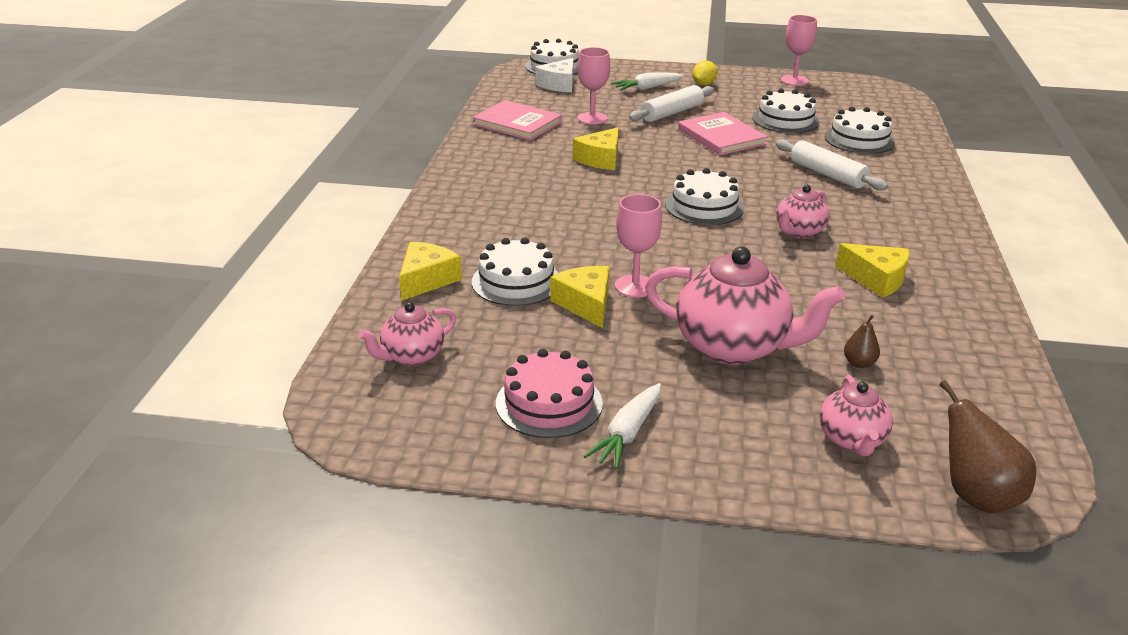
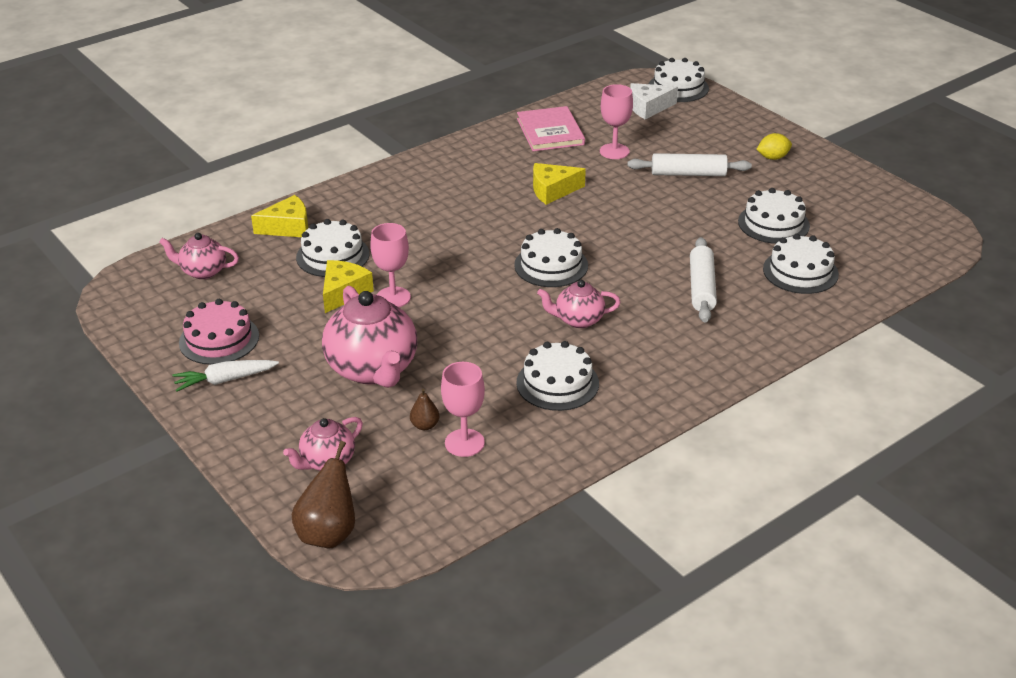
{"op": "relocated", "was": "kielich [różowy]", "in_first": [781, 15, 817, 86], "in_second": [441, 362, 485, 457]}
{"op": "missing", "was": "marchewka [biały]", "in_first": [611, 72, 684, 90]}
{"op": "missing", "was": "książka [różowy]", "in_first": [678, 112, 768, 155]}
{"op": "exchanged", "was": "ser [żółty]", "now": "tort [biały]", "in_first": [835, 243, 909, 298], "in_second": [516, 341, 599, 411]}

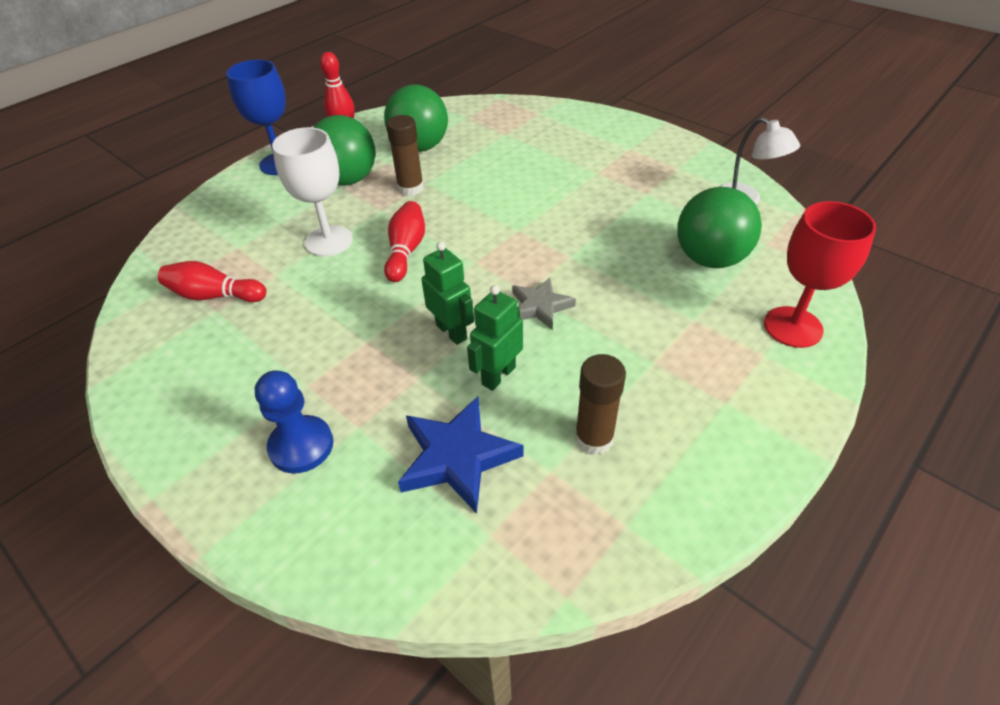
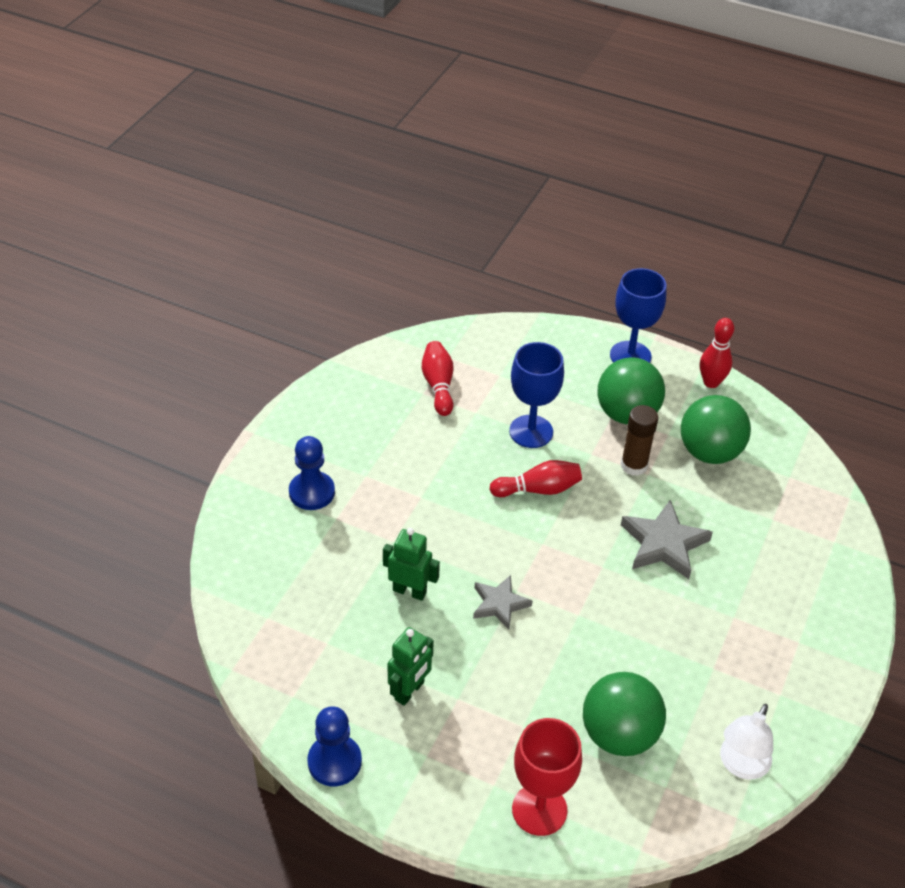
{"op": "colour", "was": "kielich [biały]", "now": "kielich [niebieski]", "in_first": [272, 127, 353, 256], "in_second": [509, 342, 564, 448]}
{"op": "relocated", "was": "robot [zielony]", "in_first": [421, 242, 474, 345], "in_second": [388, 627, 434, 706]}
{"op": "missing", "was": "klej w sztyfcie [brązowy]", "in_first": [575, 354, 626, 455]}
{"op": "missing", "was": "gwiazda [niebieski]", "in_first": [398, 396, 524, 514]}
{"op": "appeared", "now": "gwiazda [szary]", "in_second": [621, 500, 713, 579]}
{"op": "appeared", "now": "pionek [niebieski]", "in_second": [307, 706, 362, 786]}

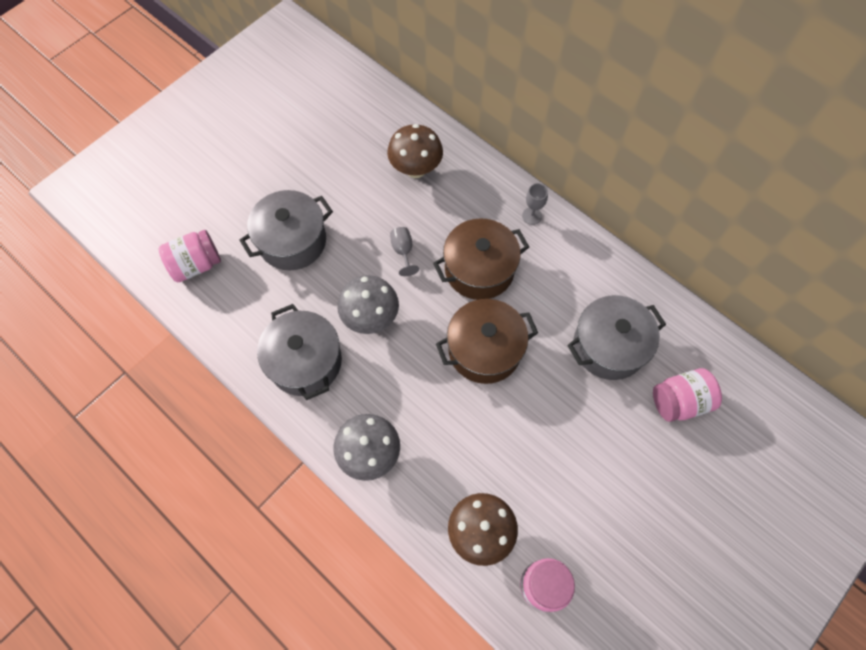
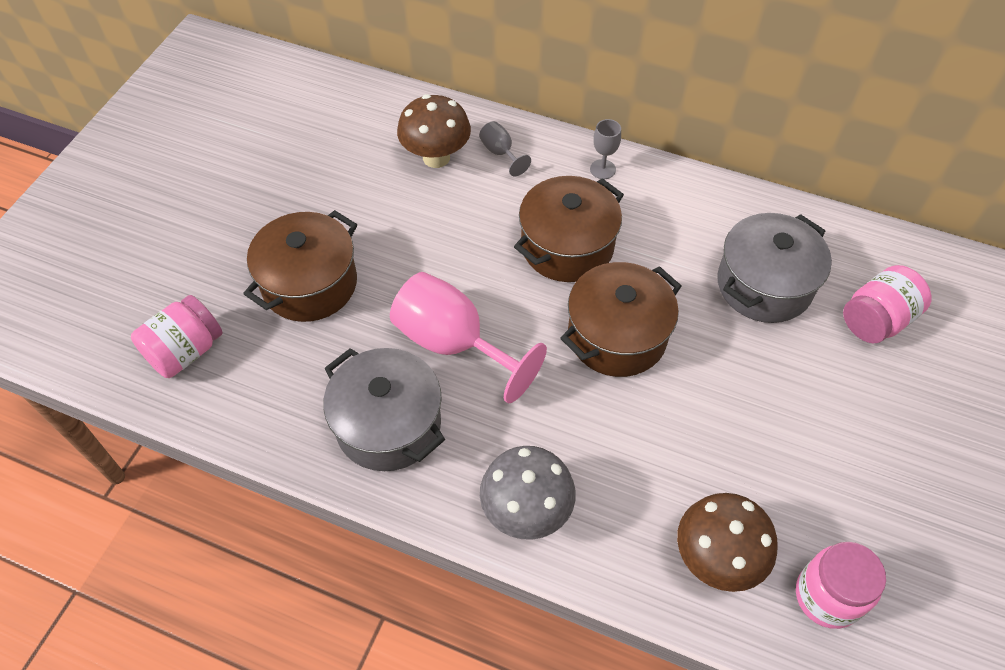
{"op": "colour", "was": "garnek [szary]", "now": "garnek [brązowy]", "in_first": [239, 190, 333, 270], "in_second": [243, 210, 357, 322]}
{"op": "relocated", "was": "kielich [szary]", "in_first": [390, 227, 419, 276], "in_second": [479, 121, 531, 177]}
{"op": "exchanged", "was": "grzyb [szary]", "now": "kielich [różowy]", "in_first": [337, 275, 399, 334], "in_second": [390, 272, 547, 403]}

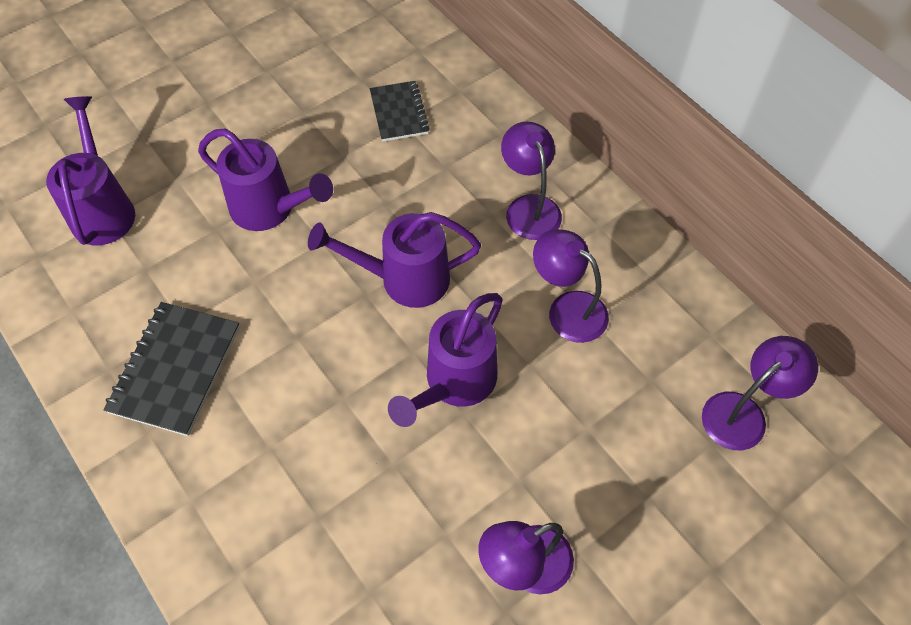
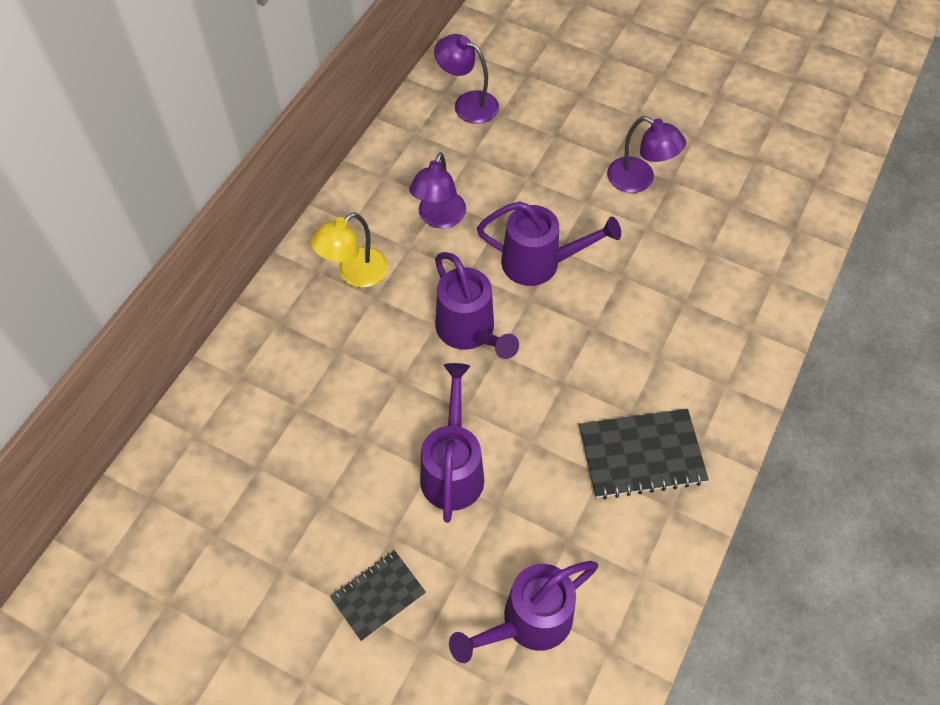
{"op": "relocated", "was": "zeszyt [czarny]", "in_first": [370, 81, 430, 142], "in_second": [330, 550, 426, 641]}
{"op": "colour", "was": "lampka [fioletowy]", "now": "lampka [żółty]", "in_first": [501, 122, 562, 240], "in_second": [310, 213, 388, 288]}

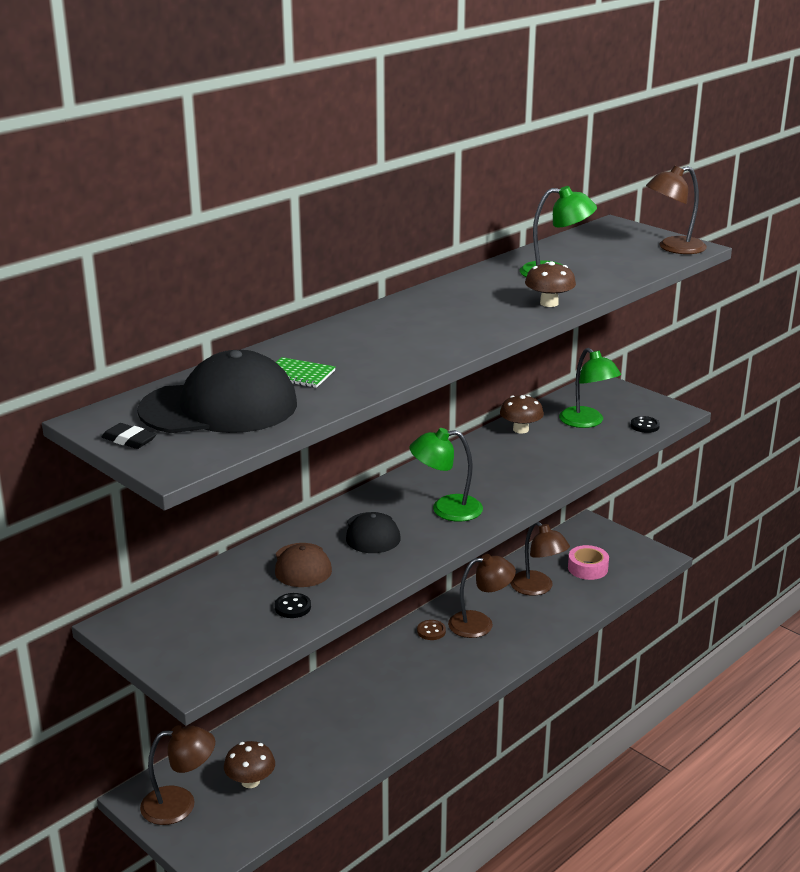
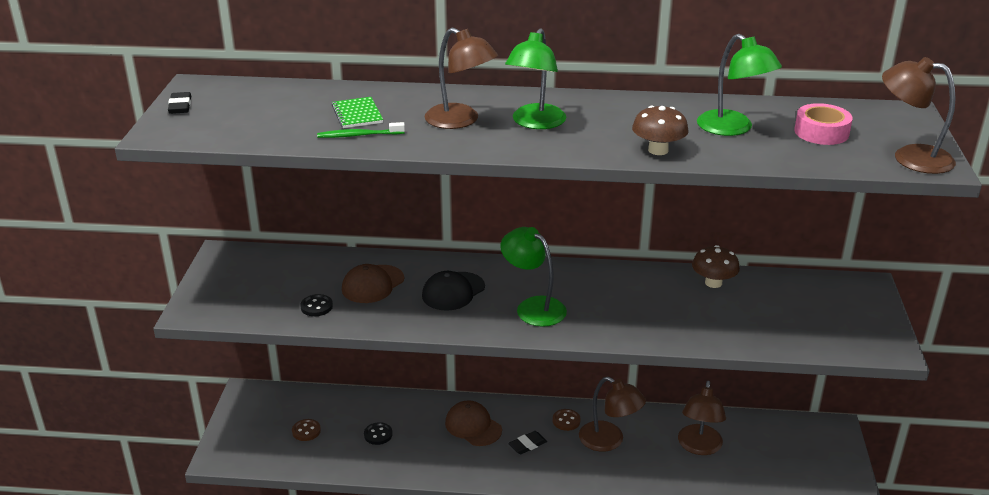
{"op": "relocated", "was": "lampka [zielony]", "in_first": [559, 348, 621, 428], "in_second": [505, 28, 566, 129]}
{"op": "missing", "was": "czapka [czarny]", "in_first": [137, 350, 297, 433]}
{"op": "relocated", "was": "guzik [czarny]", "in_first": [631, 416, 660, 433], "in_second": [364, 422, 393, 445]}
{"op": "relocated", "was": "taśma klejąca [różowy]", "in_first": [568, 545, 609, 580], "in_second": [794, 103, 853, 145]}
{"op": "relocated", "was": "lampka [brązowy]", "in_first": [140, 725, 215, 825], "in_second": [425, 28, 498, 129]}
{"op": "exchanged", "was": "grzyb [brązowy]", "now": "guzik [brązowy]", "in_first": [224, 741, 275, 788], "in_second": [292, 419, 321, 441]}
{"op": "appeared", "now": "szczoteczka do zębów [zielony]", "in_second": [317, 122, 405, 138]}
{"op": "appeared", "now": "czapka [brązowy]", "in_second": [445, 400, 502, 446]}
{"op": "appeared", "now": "gumka do mazania [czarny]", "in_second": [508, 431, 547, 454]}

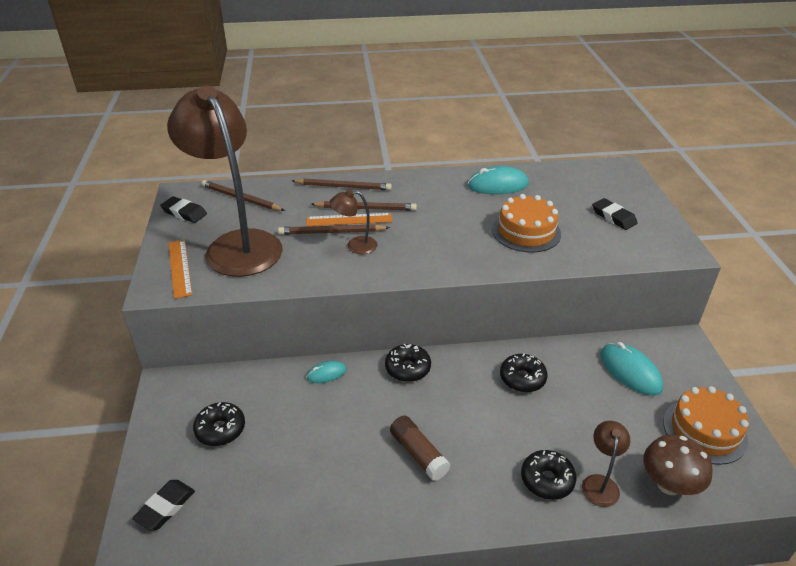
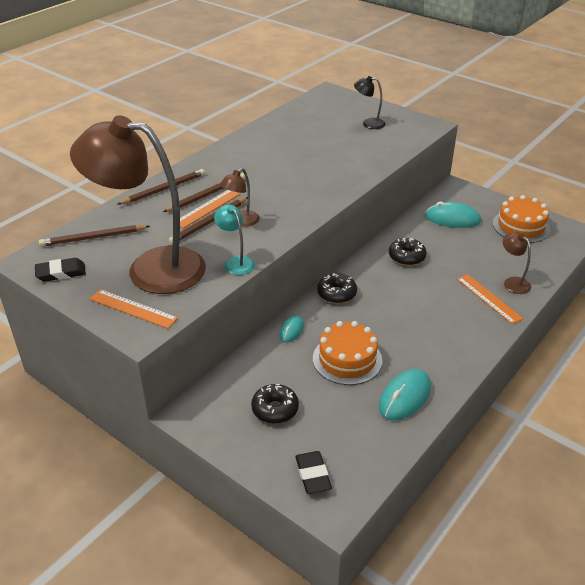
{"op": "relocated", "was": "myszka [turkusowy]", "in_first": [467, 166, 529, 194], "in_second": [379, 369, 431, 420]}
{"op": "relocated", "was": "tort [pomarańczowy]", "in_first": [492, 194, 561, 253], "in_second": [313, 321, 382, 385]}
{"op": "exchanged", "was": "gumka do mazania [czarny]", "now": "lampka [czarny]", "in_first": [592, 198, 638, 230], "in_second": [354, 76, 386, 129]}
{"op": "missing", "was": "klej w sztyfcie [brązowy]", "in_first": [390, 416, 450, 481]}
{"op": "missing", "was": "grzyb [brązowy]", "in_first": [643, 435, 713, 495]}
{"op": "exchanged", "was": "donut [czarny]", "now": "linijka [pomarańczowy]", "in_first": [521, 450, 577, 500], "in_second": [457, 274, 524, 324]}
{"op": "appeared", "now": "lampka [turkusowy]", "in_second": [214, 205, 255, 275]}

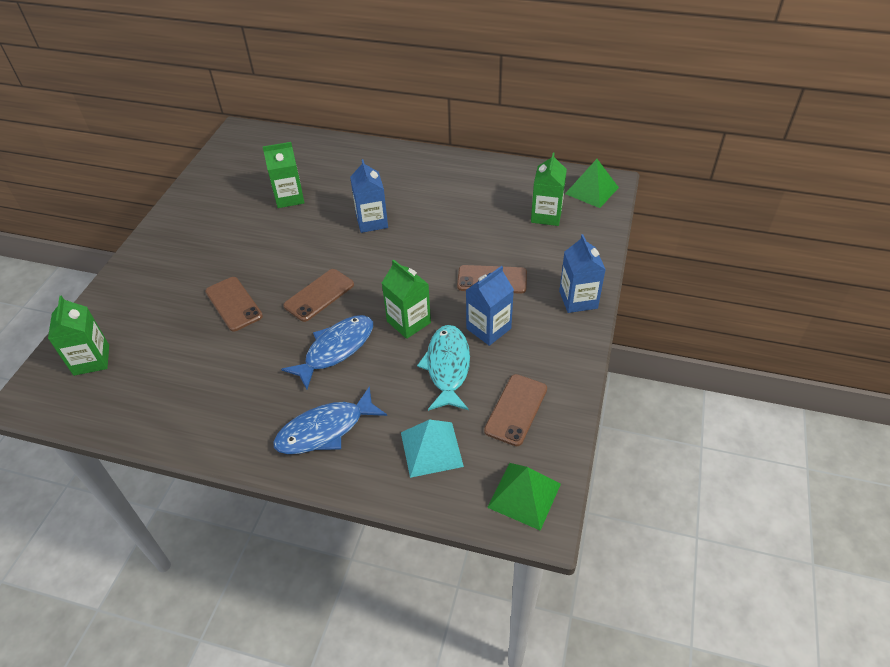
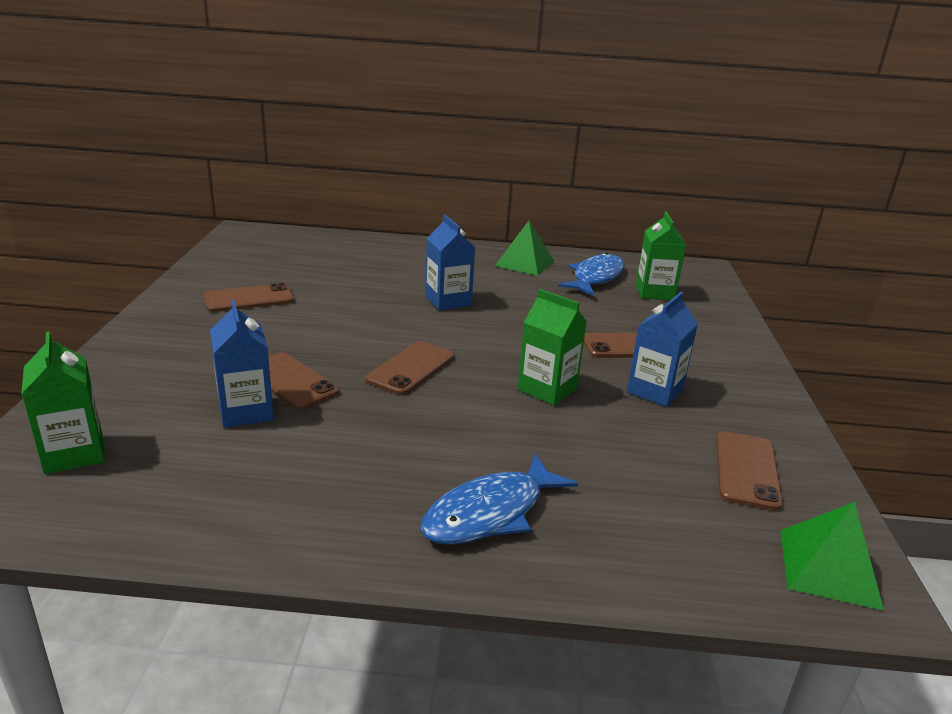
{"op": "missing", "was": "karton mleka [zielony]", "in_first": [263, 142, 304, 208]}
{"op": "relocated", "was": "piramida [zielony]", "in_first": [565, 159, 619, 208], "in_second": [495, 221, 554, 276]}
{"op": "relocated", "was": "karton mleka [niebieski]", "in_first": [559, 234, 606, 313], "in_second": [210, 300, 274, 428]}
{"op": "relocated", "was": "ryba [niebieski]", "in_first": [281, 315, 373, 389], "in_second": [558, 253, 625, 296]}
{"op": "missing", "was": "ryba [turkusowy]", "in_first": [417, 325, 470, 411]}
{"op": "missing", "was": "piramida [turkusowy]", "in_first": [401, 420, 464, 478]}
{"op": "appeared", "now": "telefon [brązowy]", "in_second": [204, 283, 294, 312]}

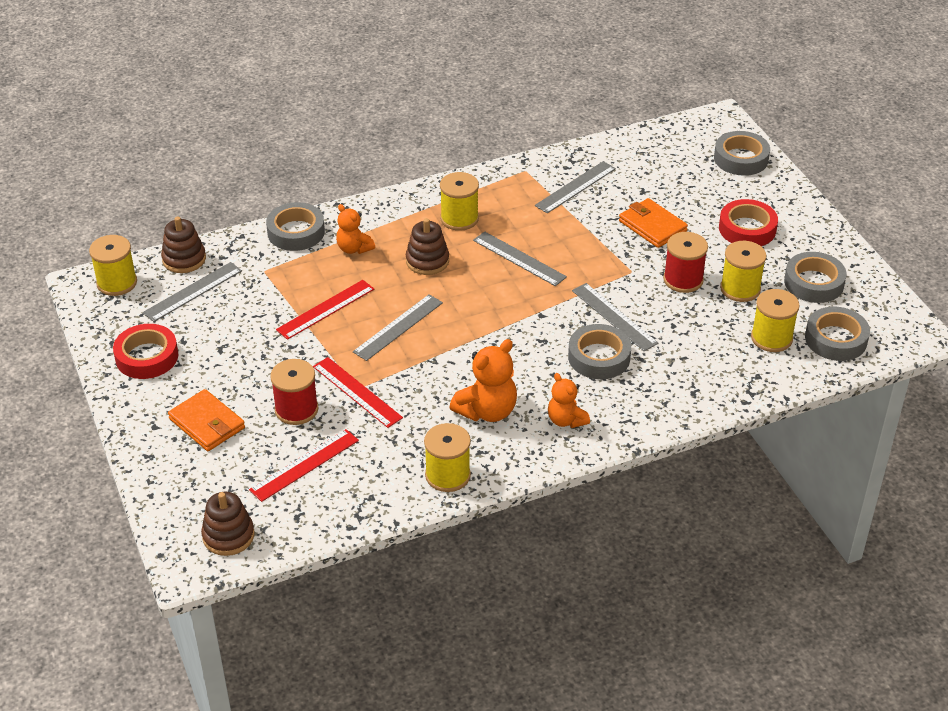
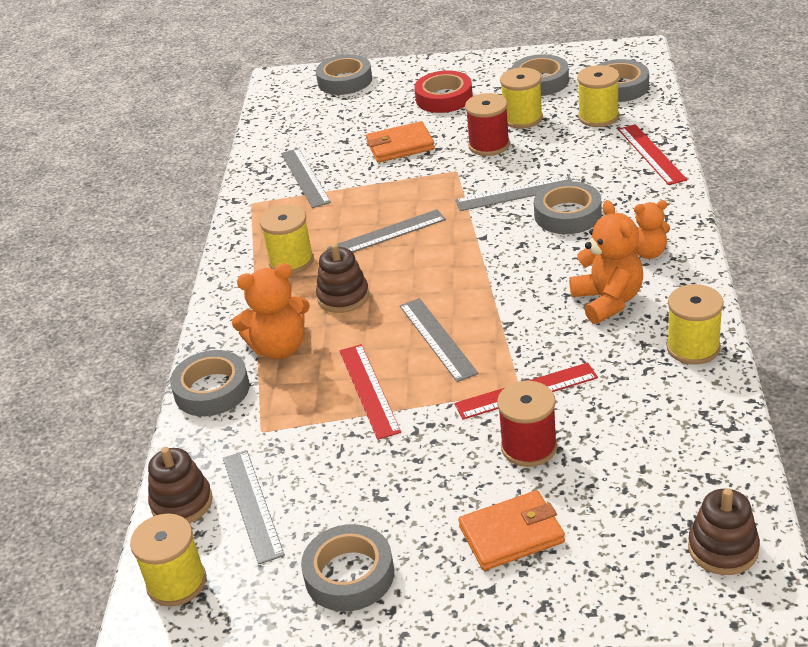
{"op": "size", "was": "miś [pomarańczowy]", "in_first": [336, 204, 375, 254], "in_second": [232, 263, 310, 359], "ratio": 1.56}
{"op": "colour", "was": "taśma klejąca [czerwony]", "now": "taśma klejąca [szary]", "in_first": [113, 324, 178, 379], "in_second": [301, 524, 394, 612]}
{"op": "relocated", "was": "linijka [czerwony]", "in_first": [249, 429, 359, 502], "in_second": [618, 124, 687, 185]}

